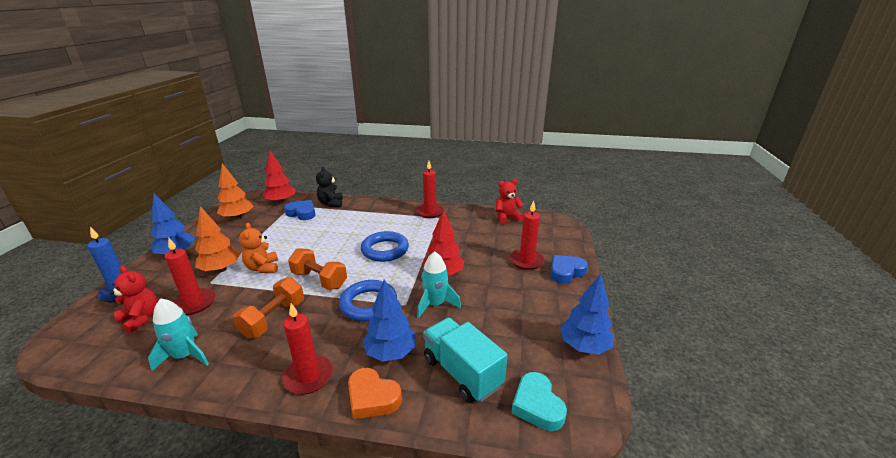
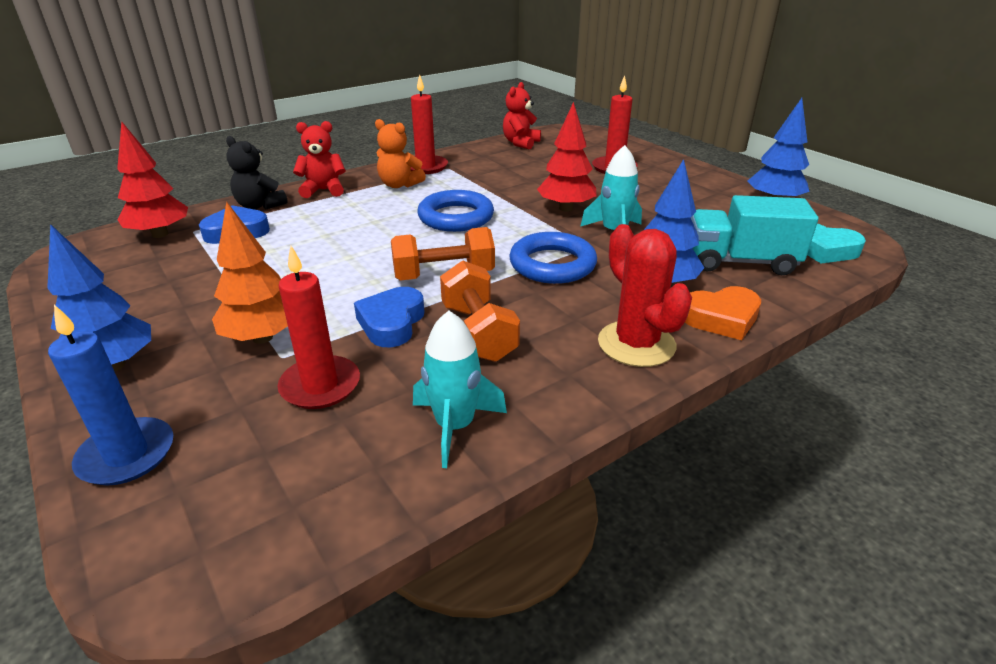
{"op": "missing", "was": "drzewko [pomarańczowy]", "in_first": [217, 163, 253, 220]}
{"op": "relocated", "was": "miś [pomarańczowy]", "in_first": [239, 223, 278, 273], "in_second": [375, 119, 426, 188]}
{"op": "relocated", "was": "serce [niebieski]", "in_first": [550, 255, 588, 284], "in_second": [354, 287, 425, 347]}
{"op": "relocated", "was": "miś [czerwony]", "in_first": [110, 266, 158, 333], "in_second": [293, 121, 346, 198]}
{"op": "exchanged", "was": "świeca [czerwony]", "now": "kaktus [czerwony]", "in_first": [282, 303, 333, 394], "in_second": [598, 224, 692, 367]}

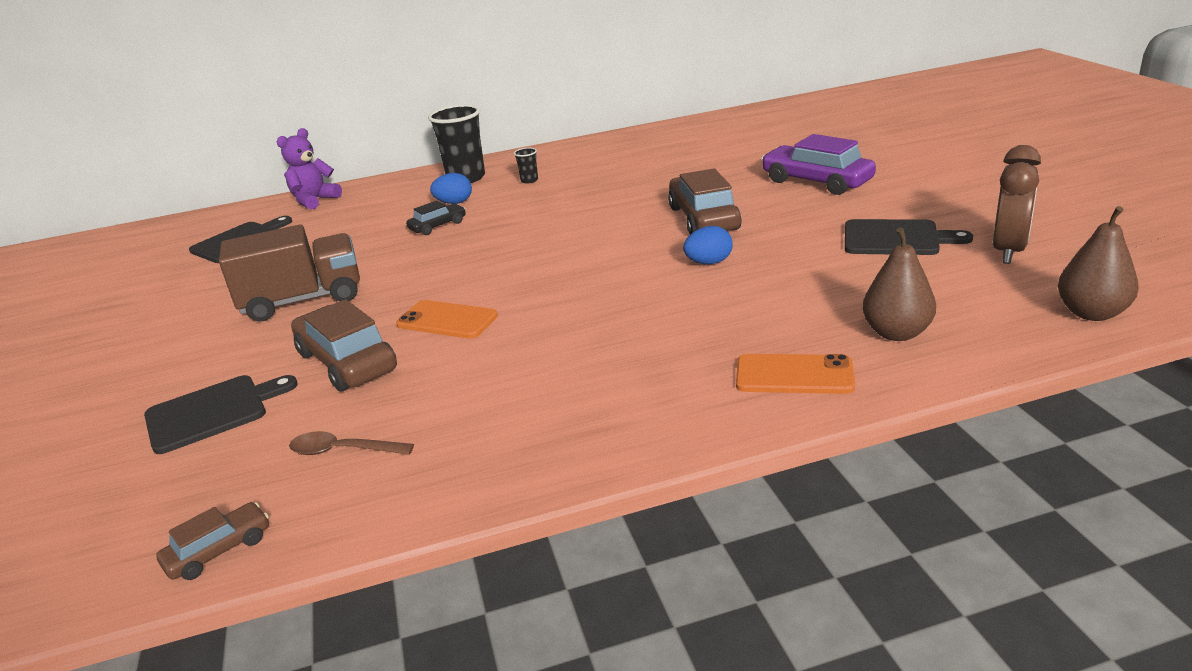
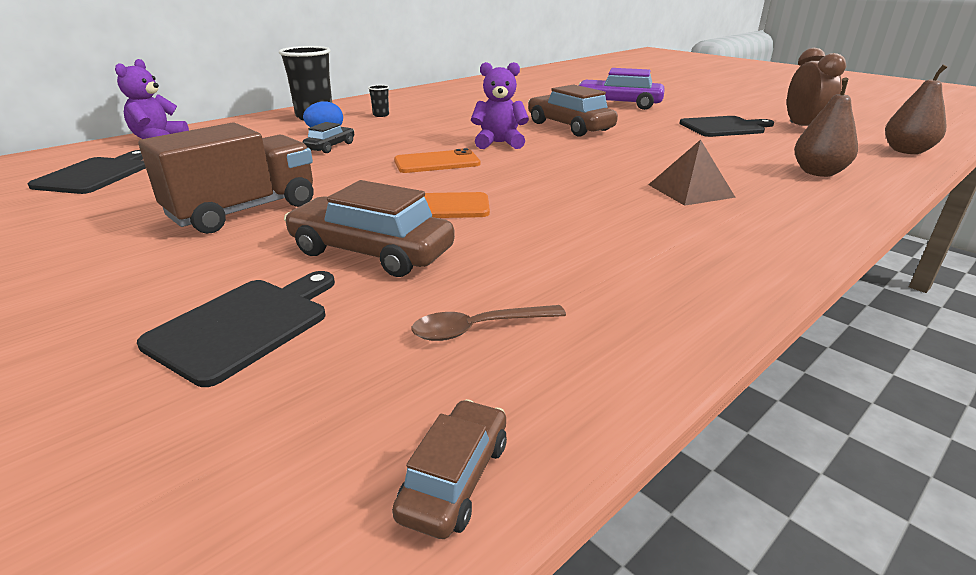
{"op": "missing", "was": "jajko [niebieski]", "in_first": [683, 226, 733, 264]}
{"op": "relocated", "was": "telefon [pomarańczowy]", "in_first": [736, 354, 855, 394], "in_second": [394, 148, 480, 173]}
{"op": "appeared", "now": "miś [fioletowy]", "in_second": [471, 62, 529, 149]}
{"op": "appeared", "now": "piramida [brązowy]", "in_second": [648, 140, 736, 206]}

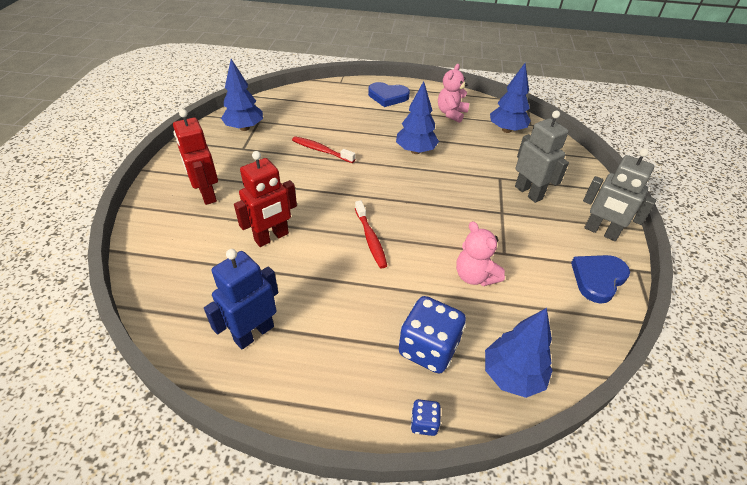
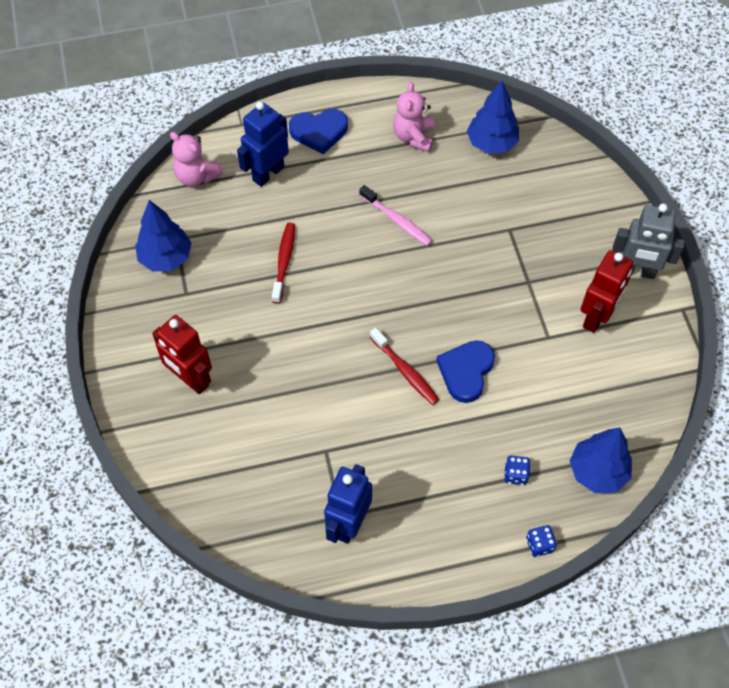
{"op": "exchanged", "was": "drzewko [niebieski]", "now": "szczoteczka do zębów [różowy]", "in_first": [396, 81, 439, 154], "in_second": [359, 185, 433, 246]}
{"op": "missing", "was": "robot [szary]", "in_first": [515, 111, 569, 203]}
{"op": "spun", "was": "szczoteczka do zębów [czerwony]", "in_first": [292, 136, 355, 163], "in_second": [272, 222, 295, 304], "clockwise": 90}
{"op": "relocated", "was": "robot [czerwony]", "in_first": [234, 151, 297, 247], "in_second": [580, 250, 633, 333]}
{"op": "relocated", "was": "miś [różowy]", "in_first": [456, 221, 505, 286], "in_second": [170, 132, 223, 187]}
{"op": "relocated", "was": "serce [niebieski]", "in_first": [571, 255, 630, 304], "in_second": [436, 340, 495, 403]}
{"op": "size", "was": "kostka do gry [niebieski]", "in_first": [399, 296, 466, 373], "in_second": [504, 456, 531, 485], "ratio": 0.47}
{"op": "appeared", "now": "robot [niebieski]", "in_second": [237, 102, 289, 187]}

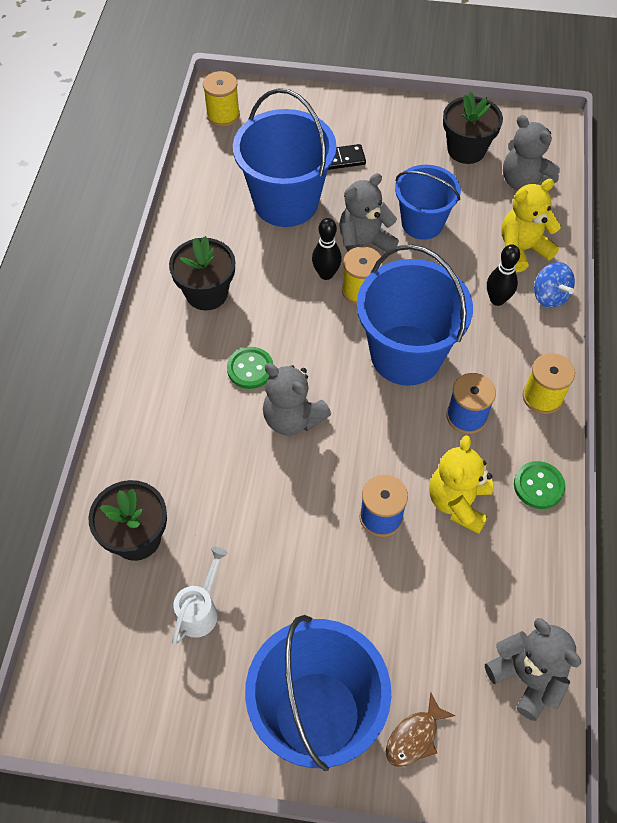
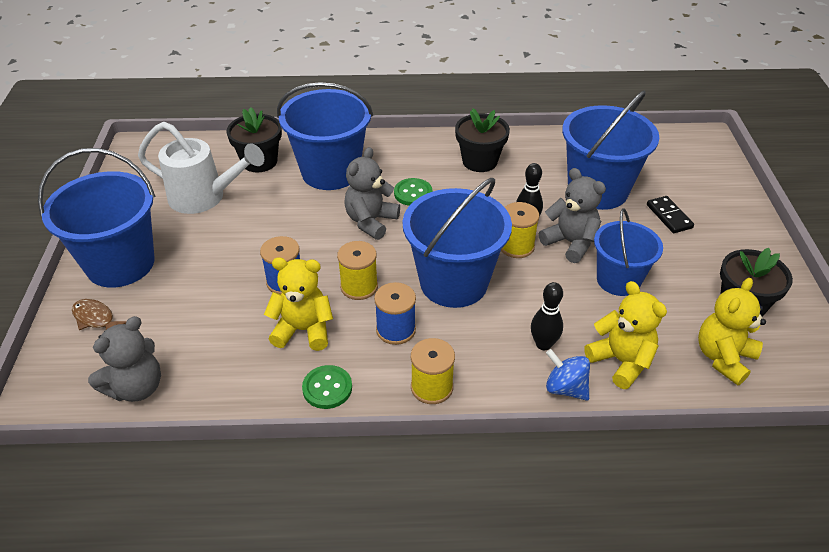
{"op": "relocated", "was": "szpulka [żółty]", "in_first": [203, 71, 240, 127], "in_second": [337, 241, 378, 300]}
{"op": "colour", "was": "miś [szary]", "now": "miś [żółty]", "in_first": [503, 115, 560, 190], "in_second": [698, 278, 766, 385]}
{"op": "spun", "was": "bączek [niebieski]", "in_first": [534, 262, 575, 308], "in_second": [546, 349, 590, 401], "clockwise": 75}
{"op": "size", "was": "konewka [biały]", "in_first": [172, 547, 228, 645], "in_second": [138, 122, 264, 214], "ratio": 1.83}
{"op": "appeared", "now": "wiadro [niebieski]", "in_second": [277, 82, 373, 190]}

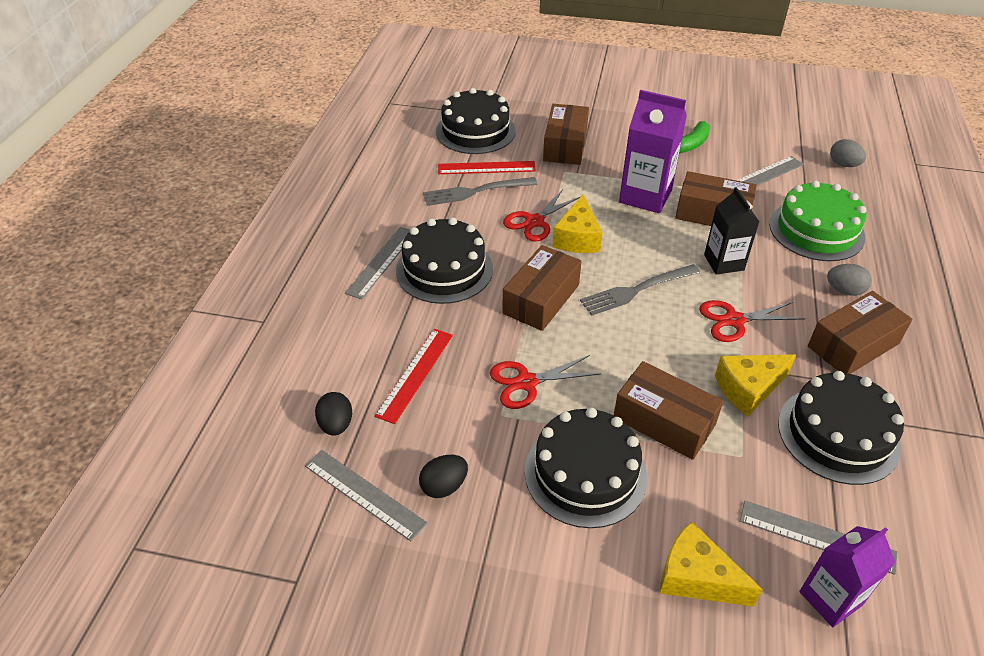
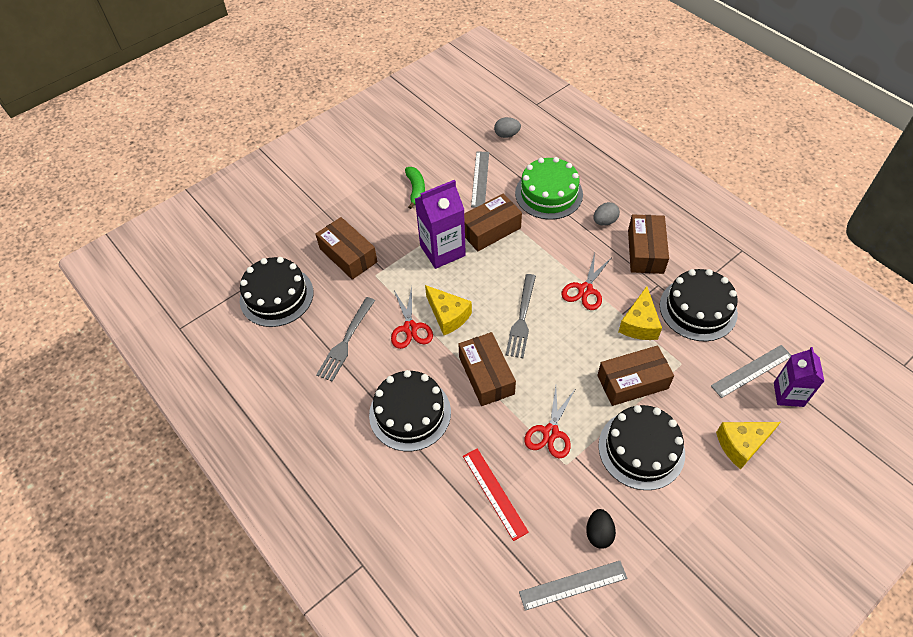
{"op": "missing", "was": "linijka [czerwony]", "in_first": [438, 161, 536, 174]}
{"op": "missing", "was": "karton mleka [czarny]", "in_first": [704, 187, 759, 275]}
{"op": "missing", "was": "linijka [szary]", "in_first": [345, 227, 410, 299]}
{"op": "missing", "was": "jajko [czarny]", "in_first": [315, 392, 352, 436]}

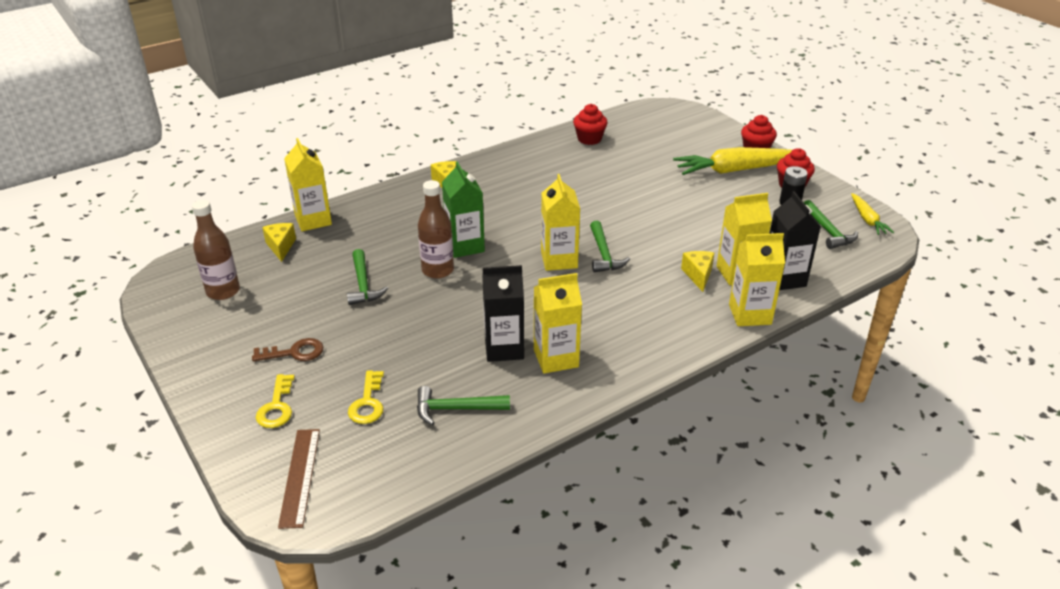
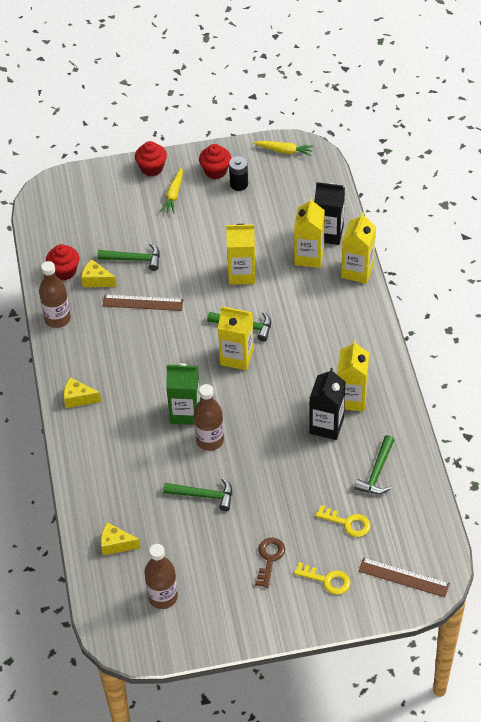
{"op": "relocated", "was": "karton mleka [żółty]", "in_first": [284, 138, 332, 231], "in_second": [226, 224, 256, 285]}
{"op": "size", "was": "marchewka [żółty]", "in_first": [673, 147, 792, 175], "in_second": [160, 167, 183, 214], "ratio": 0.51}
{"op": "relocated", "was": "młotek [zielony]", "in_first": [804, 200, 858, 249], "in_second": [98, 243, 160, 271]}
{"op": "relocated", "was": "ser [żółty]", "in_first": [681, 251, 714, 292], "in_second": [81, 260, 117, 287]}
{"op": "appeared", "now": "butelka [brązowy]", "in_second": [39, 261, 71, 328]}
{"op": "appeared", "now": "linijka [brązowy]", "in_second": [103, 294, 184, 311]}

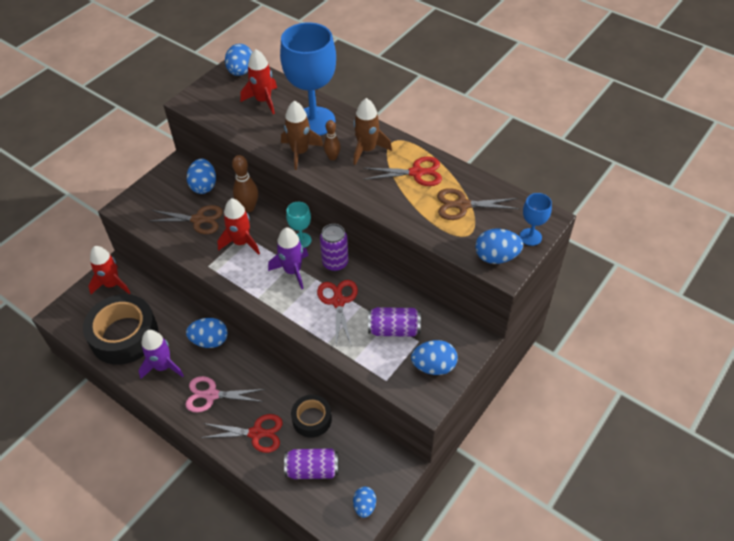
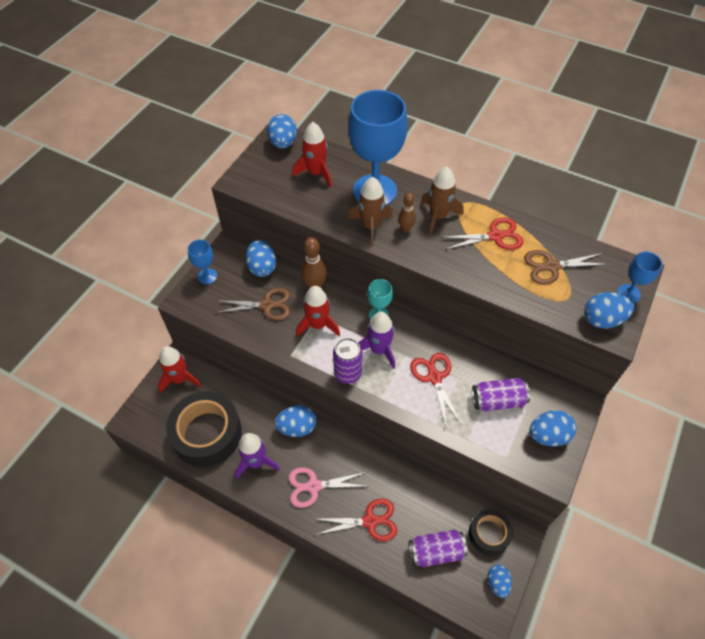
{"op": "relocated", "was": "puszka [fioletowy]", "in_first": [320, 224, 348, 272], "in_second": [333, 338, 362, 384]}
{"op": "relocated", "was": "taśma klejąca [czarny]", "in_first": [291, 395, 332, 438], "in_second": [469, 509, 513, 555]}
{"op": "appeared", "now": "kielich [niebieski]", "in_second": [187, 239, 217, 284]}

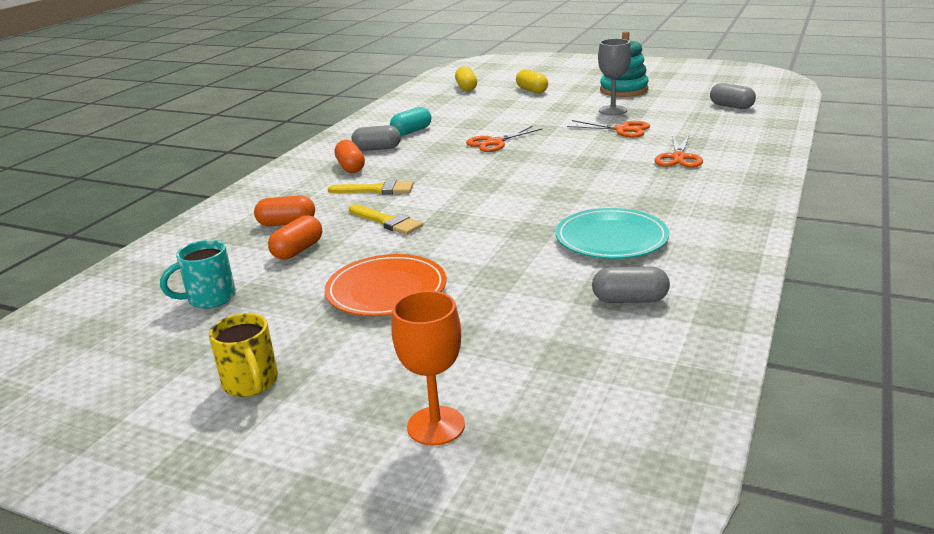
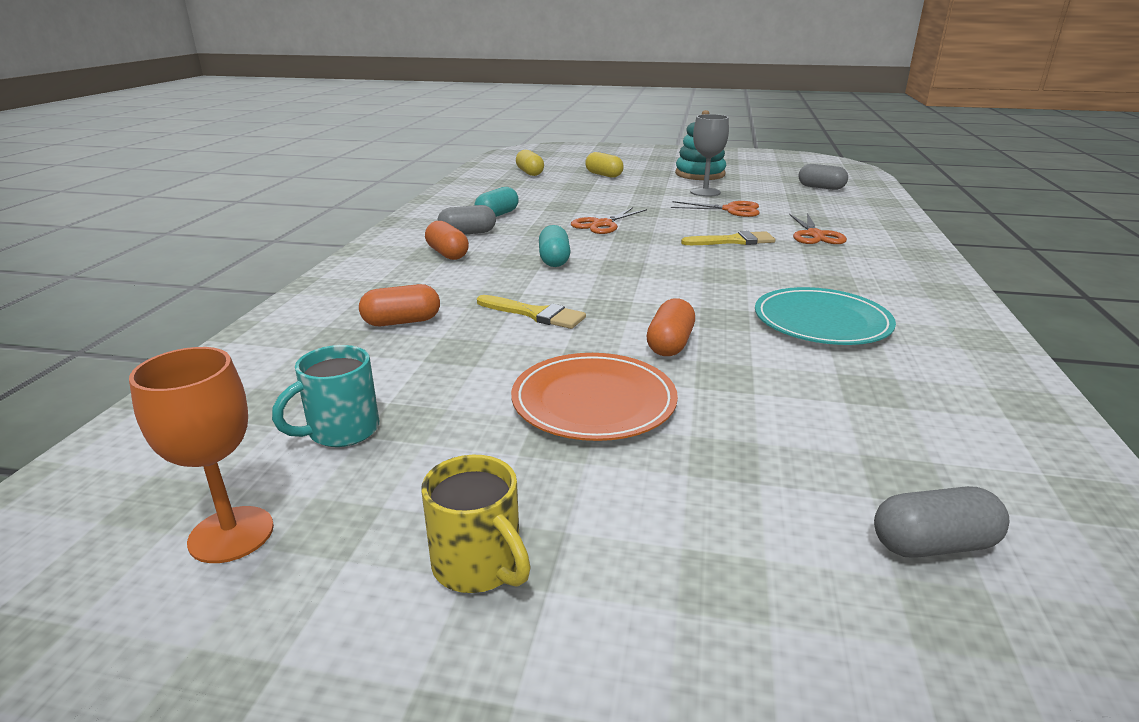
{"op": "relocated", "was": "pędzel [żółty]", "in_first": [328, 180, 414, 194], "in_second": [681, 231, 775, 245]}
{"op": "relocated", "was": "kapsułka [pomarańczowy]", "in_first": [268, 215, 322, 260], "in_second": [647, 298, 695, 356]}
{"op": "relocated", "was": "kapsułka [szary]", "in_first": [592, 266, 670, 303], "in_second": [874, 486, 1010, 558]}
{"op": "relocated", "was": "kielich [pomarańczowy]", "in_first": [392, 291, 465, 446], "in_second": [129, 347, 274, 563]}
{"op": "appeared", "now": "kapsułka [turkusowy]", "in_second": [539, 225, 570, 267]}

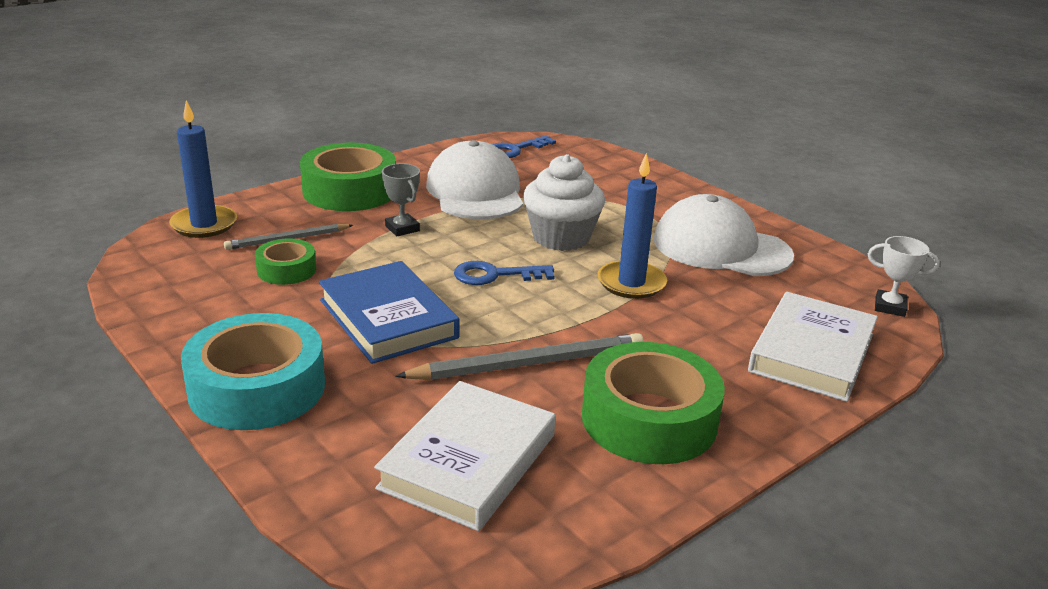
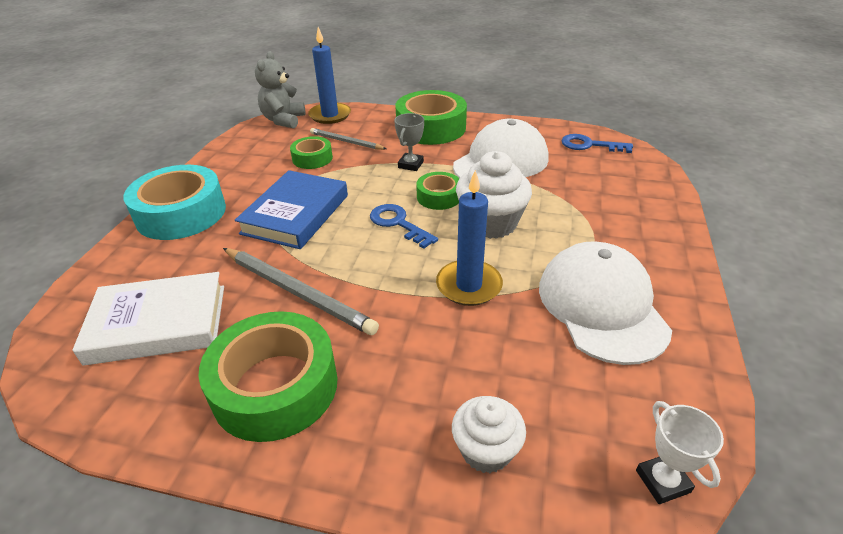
{"op": "exchanged", "was": "książka [biały]", "now": "muffinka [biały]", "in_first": [748, 292, 878, 402], "in_second": [452, 396, 526, 473]}
{"op": "appeared", "now": "miś [szary]", "in_second": [255, 51, 305, 128]}
{"op": "appeared", "now": "taśma klejąca [zielony]", "in_second": [416, 172, 460, 210]}

